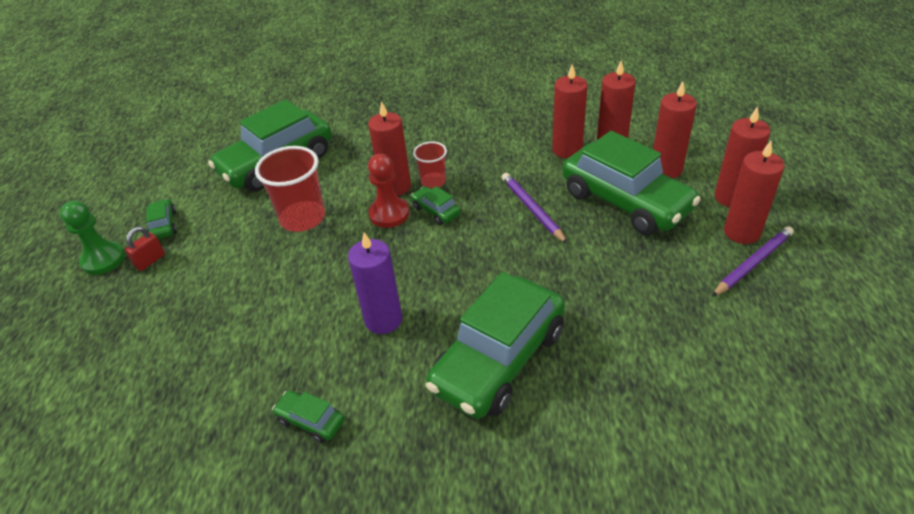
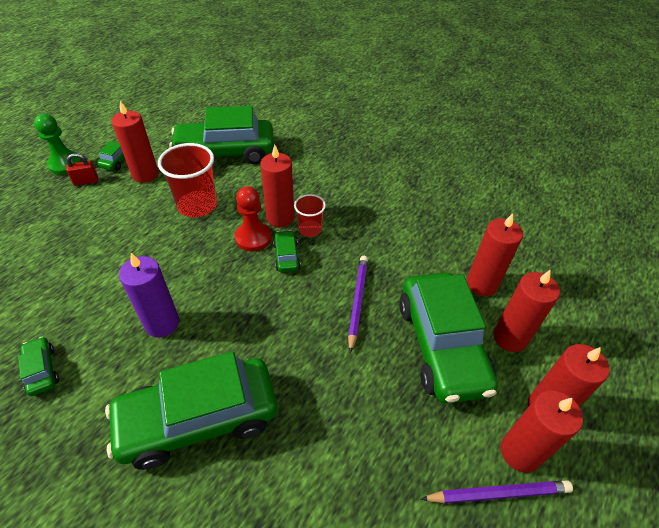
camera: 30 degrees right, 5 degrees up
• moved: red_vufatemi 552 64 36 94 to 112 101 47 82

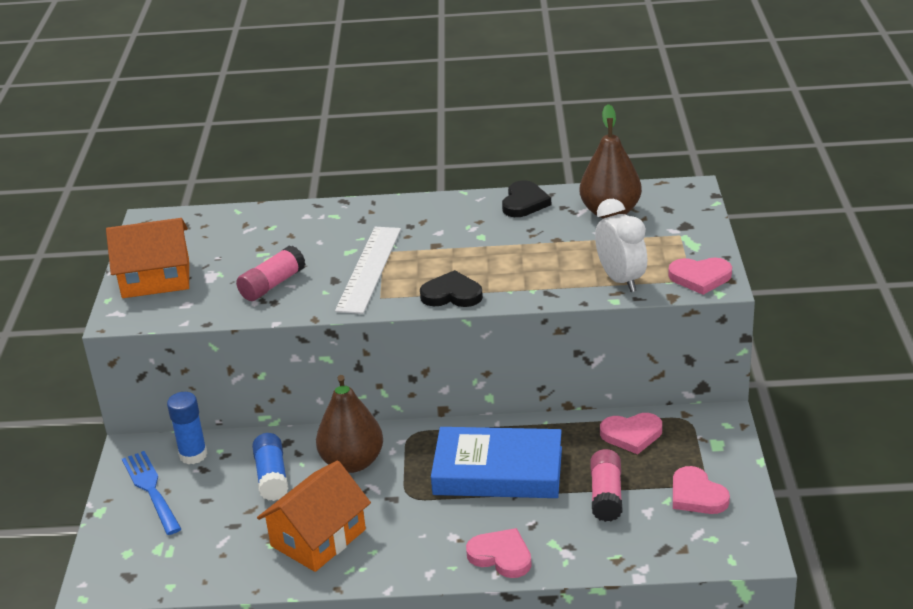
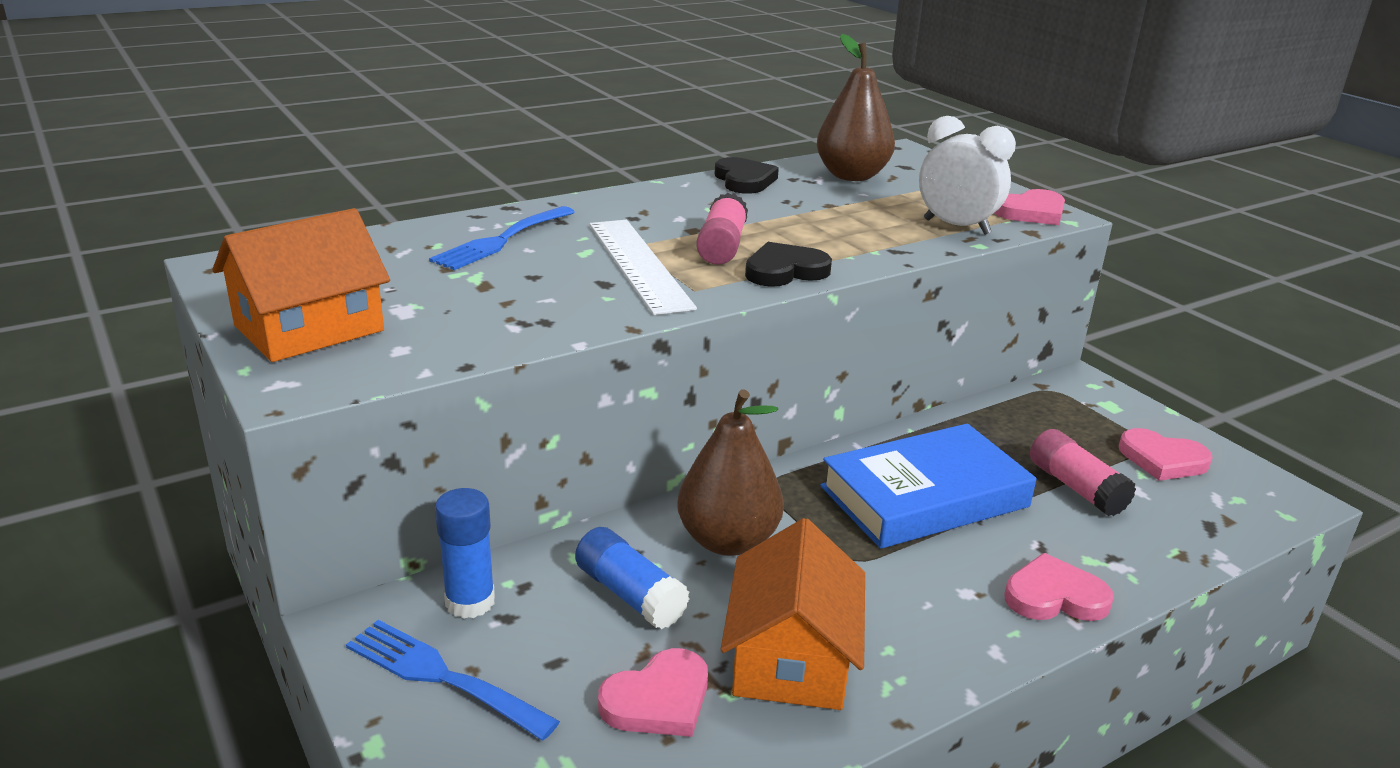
camera: 35 degrees left, 5 degrees down
• moved: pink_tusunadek 236 245 70 56 to 696 193 52 72
• moved: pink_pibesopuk 600 413 62 41 to 598 648 110 89
• added: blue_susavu 429 206 146 64

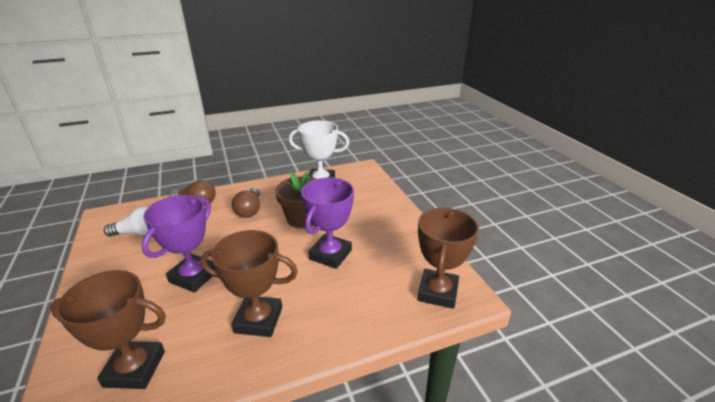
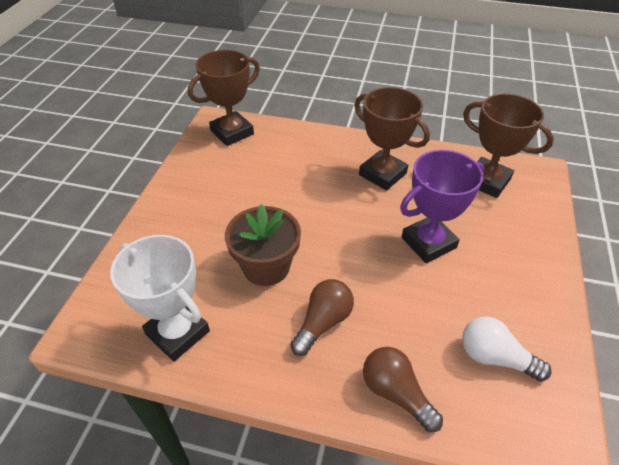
camera: 145 degrees left, 15 degrees up
• removed: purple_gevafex 301 177 53 92

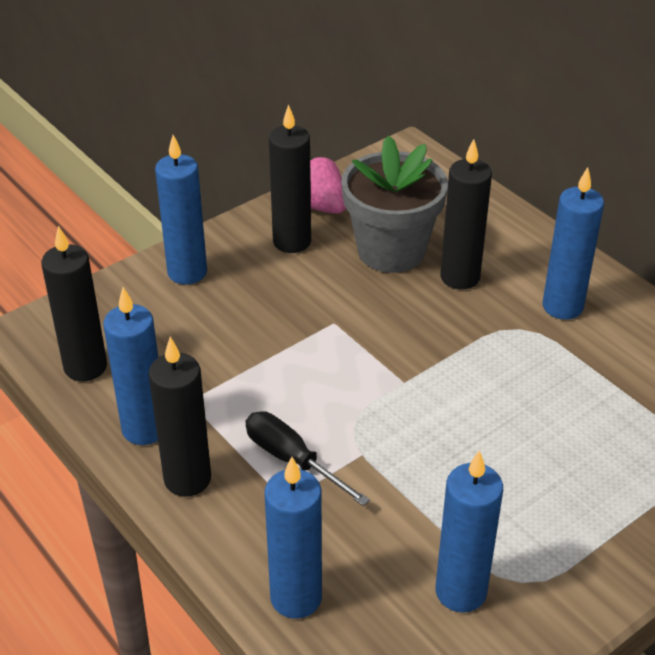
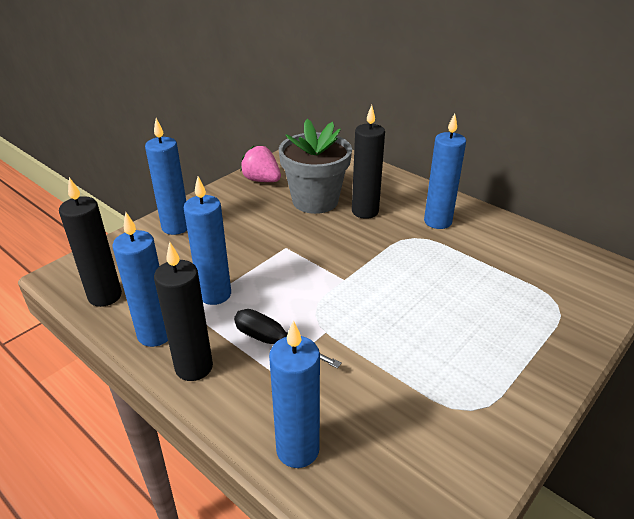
camera: 10 degrees left, 5 degrees down
• removed: black_vufatemi 269 105 42 148
• moved: blue_vufatemi 436 450 67 163 to 184 176 47 129

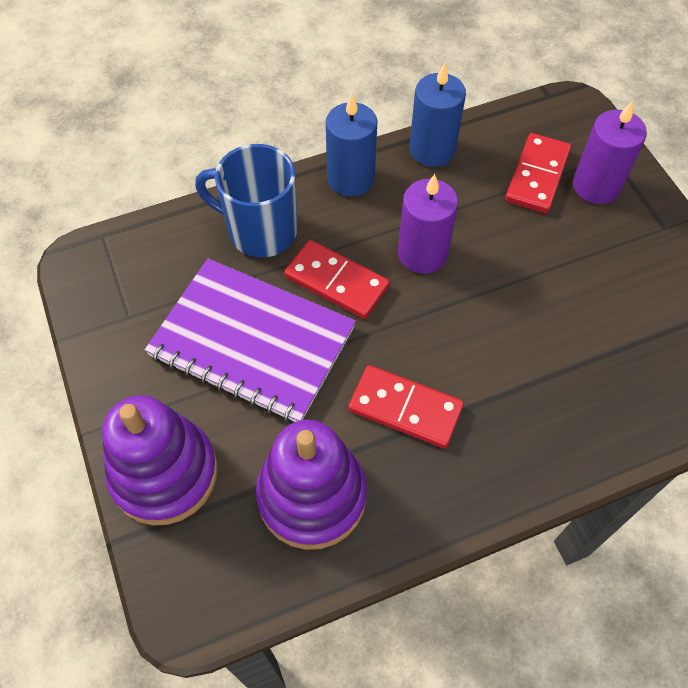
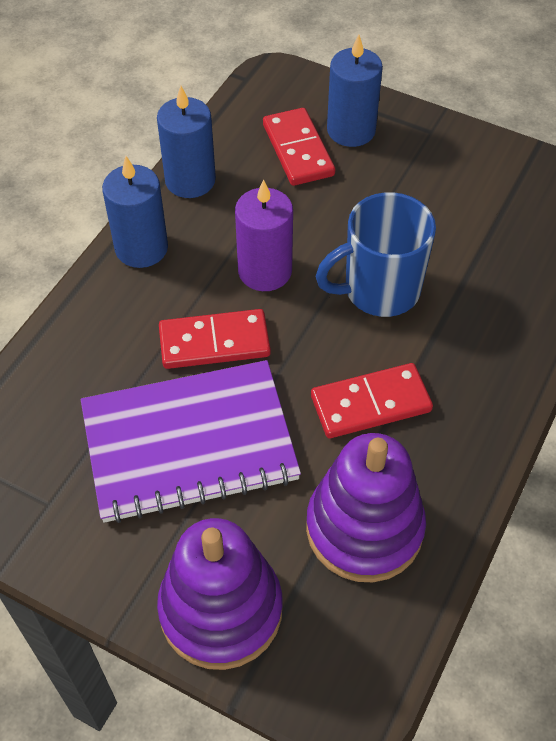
camera: 40 degrees left, 5 degrees down
• moved: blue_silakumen 195 144 102 114 to 315 192 121 125
• recoloured: purple_vufatemi 573 101 74 103 to blue_vufatemi 327 35 56 112

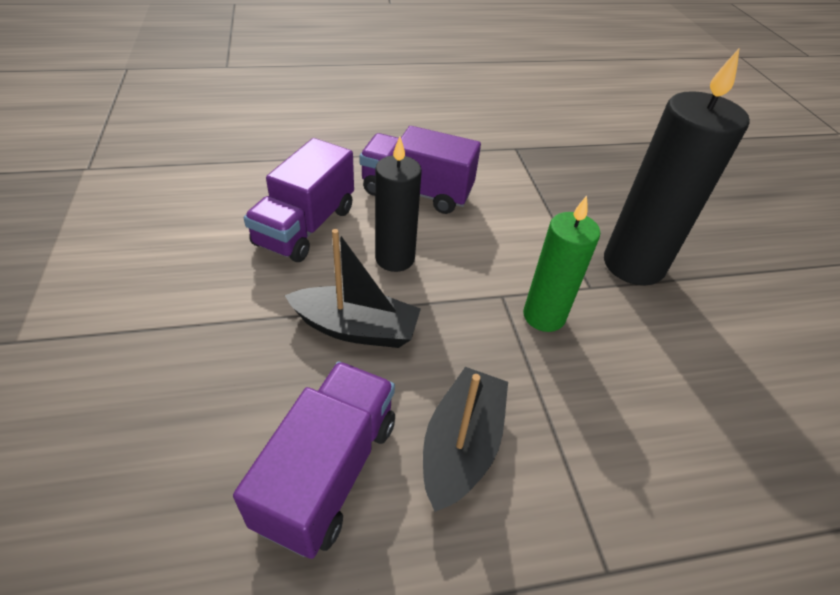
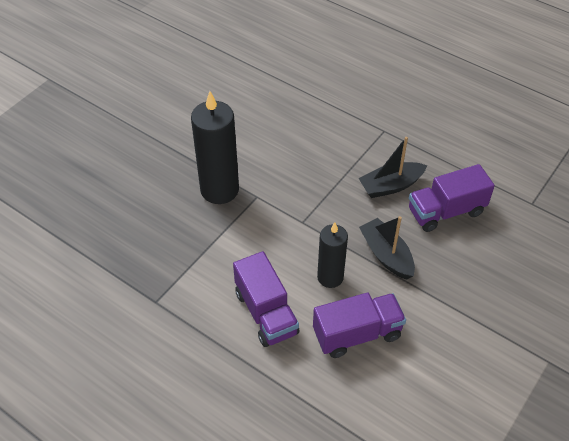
camera: 130 degrees left, 5 degrees up
• removed: green_vufatemi 523 196 77 136

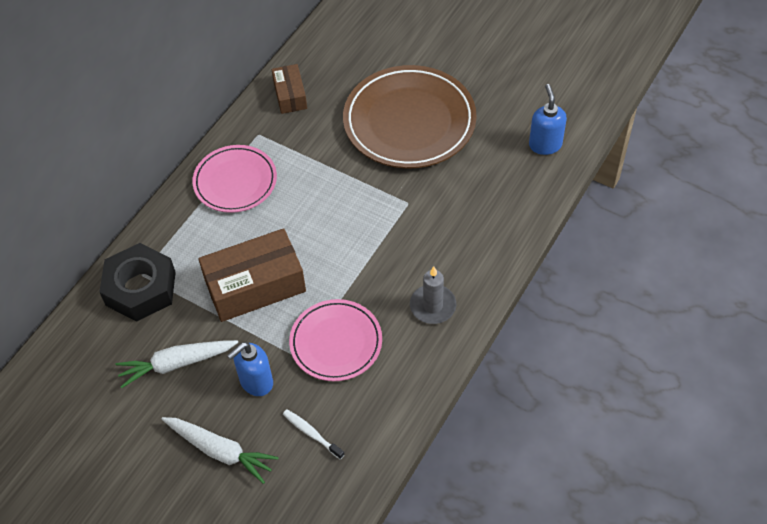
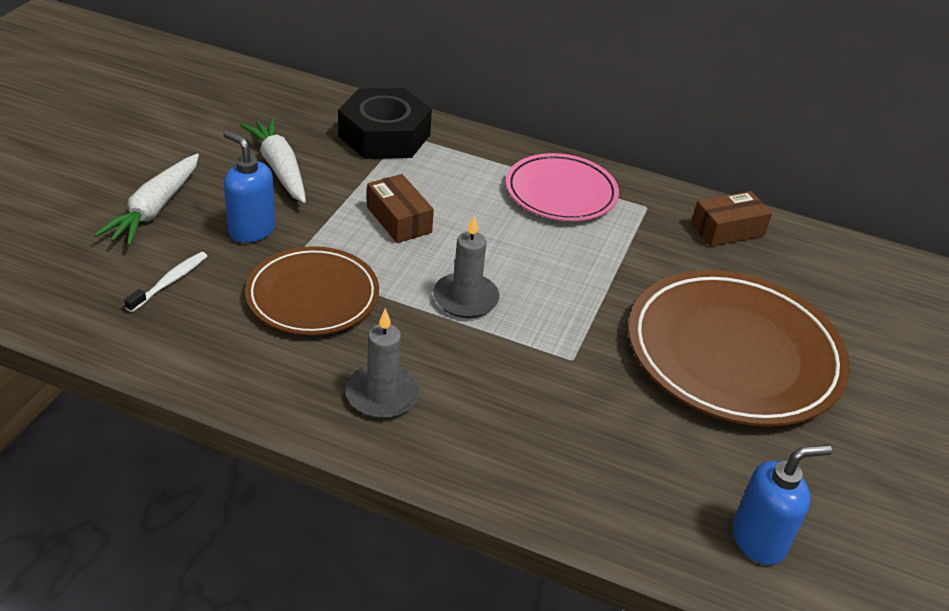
camera: 75 degrees right, 15 degrees down
• resized: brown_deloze 198 228 108 94 = 367 174 67 69 x0.55
• recoloured: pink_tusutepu 289 299 93 82 to brown_tusutepu 245 246 134 89
• added: grey_vufatemi 433 215 67 103

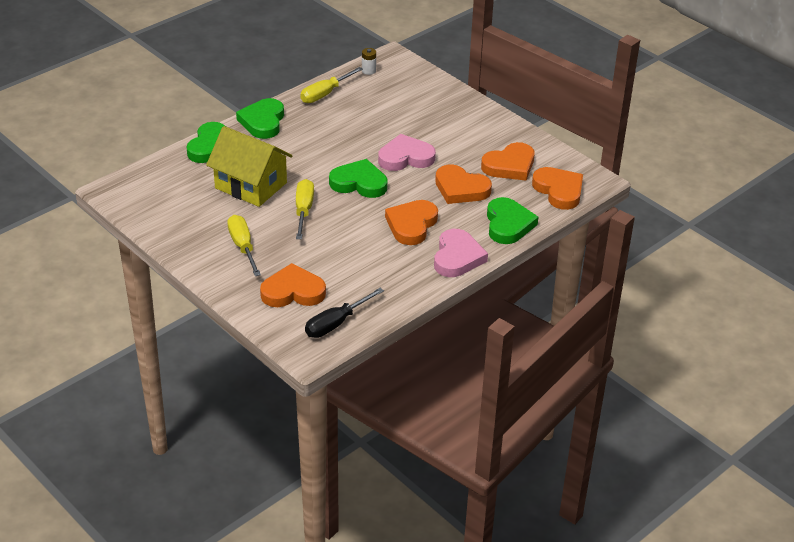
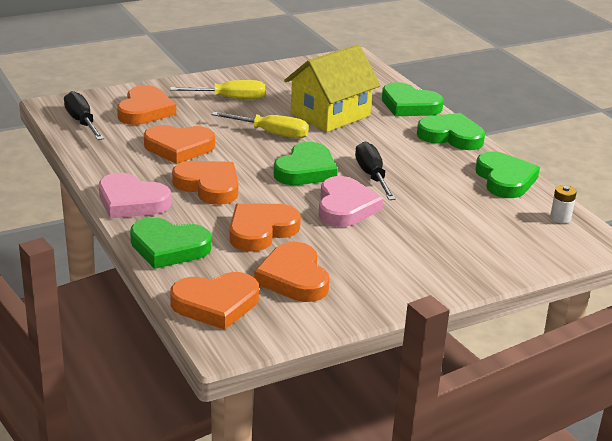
camera: 105 degrees right, 10 degrees down
• replaced: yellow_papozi 300 67 63 36 to green_pibesopuk 475 151 65 47
• added: orange_pibesopuk 144 125 71 39
• added: black_papozi 355 141 41 59

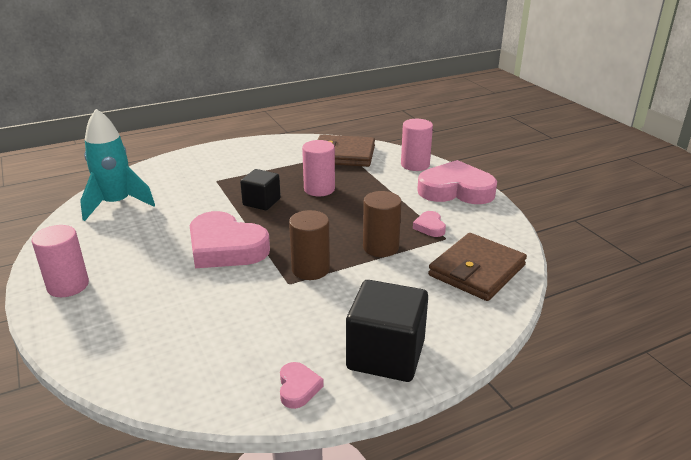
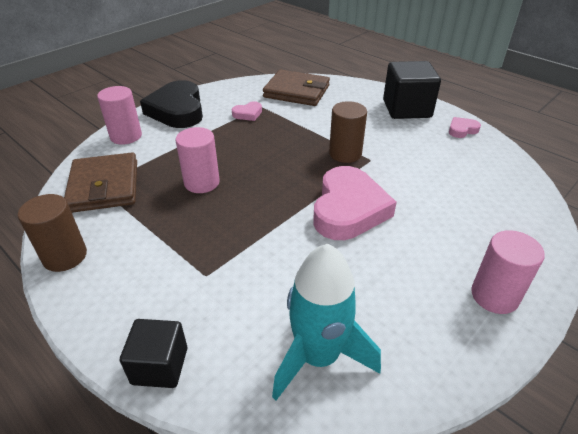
camera: 110 degrees left, 10 degrees up
• moved: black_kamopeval 240 169 41 41 to 120 319 67 69
• moved: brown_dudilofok 363 191 39 66 to 18 194 69 78
• recoloured: pink_pibesopuk 417 160 80 44 to black_pibesopuk 140 80 63 48

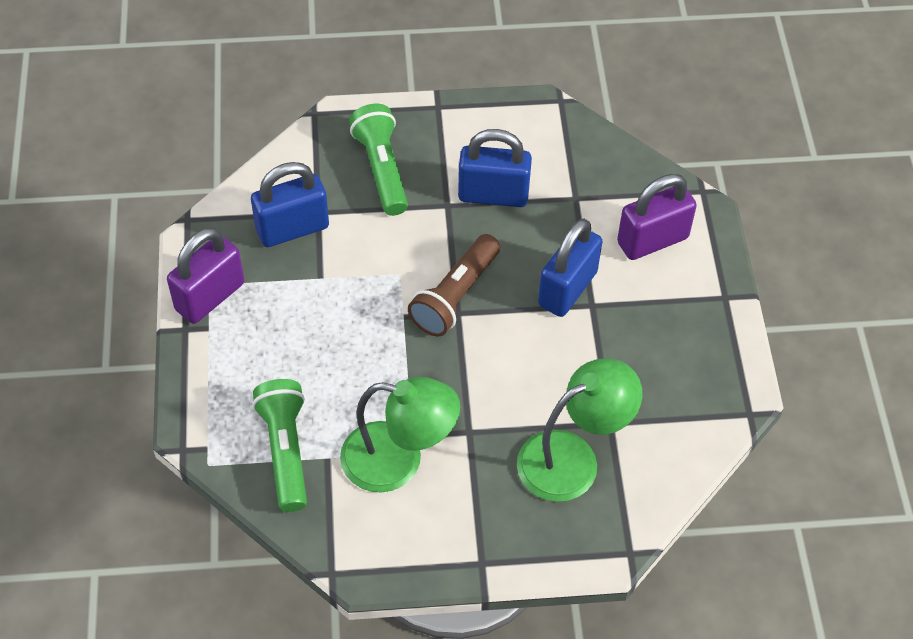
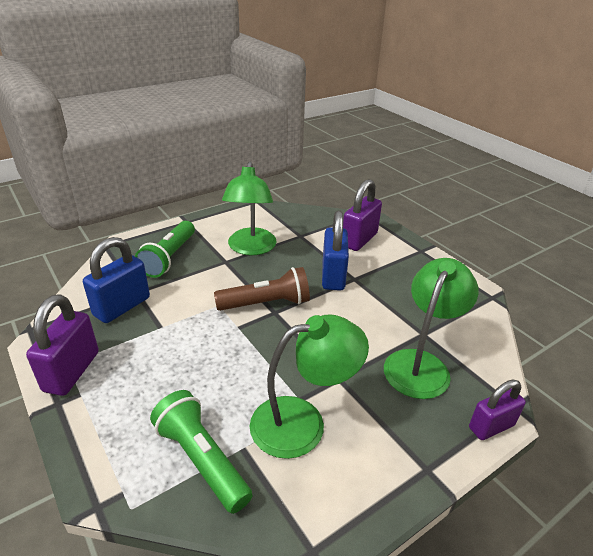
camera: 30 degrees left, 20 degrees down
• turned: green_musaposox 349 104 59 112 = 135 221 60 57 120 degrees counterclockwise
• turned: brown_musaposox 408 234 92 103 = 214 267 96 44 105 degrees counterclockwise
• replaced: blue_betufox 458 129 74 78 to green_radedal 222 162 55 93
• added: purple_betufox 469 379 57 61

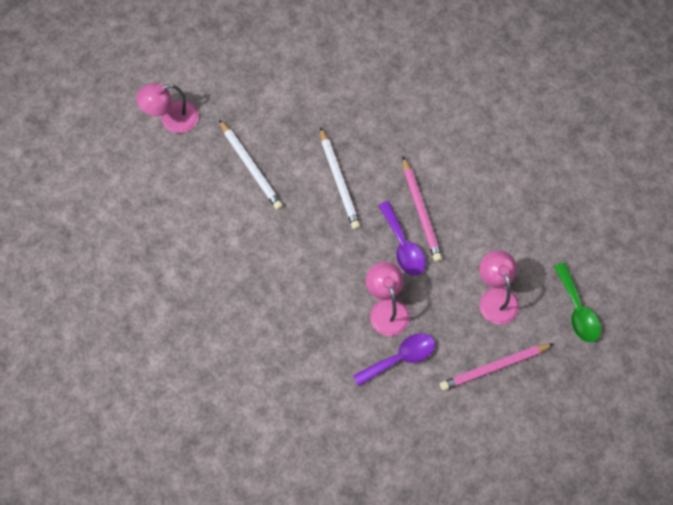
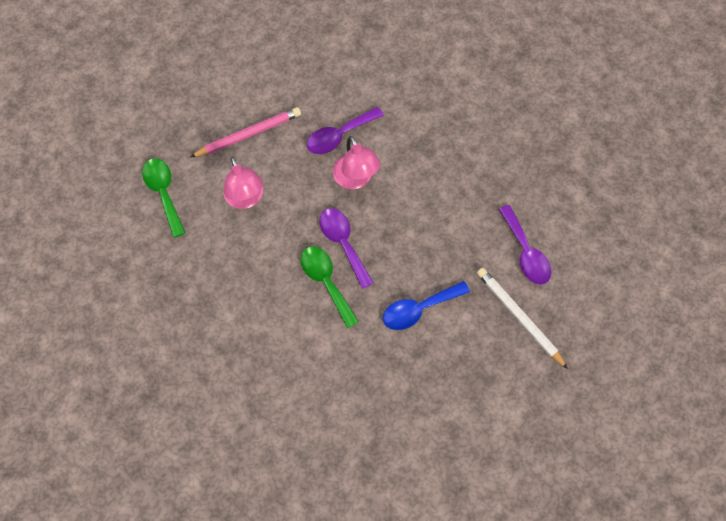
camera: 175 degrees right, 0 degrees up
• removed: pink_radedal 136 83 63 50
• replaced: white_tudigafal 320 127 40 103 to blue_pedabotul 383 281 87 49
• replaced: pink_tudigafal 403 157 39 105 to green_pedabotul 301 246 58 82
• added: purple_pedabotul 499 205 53 80

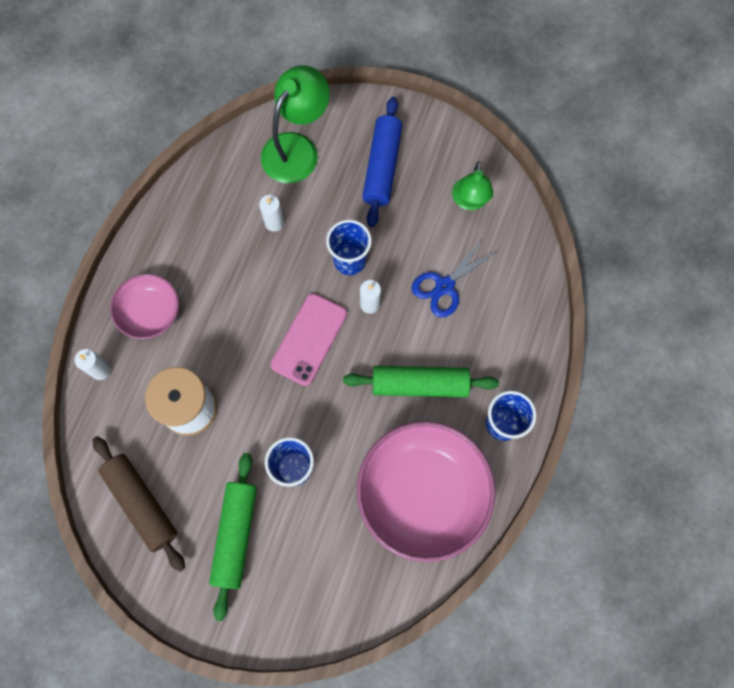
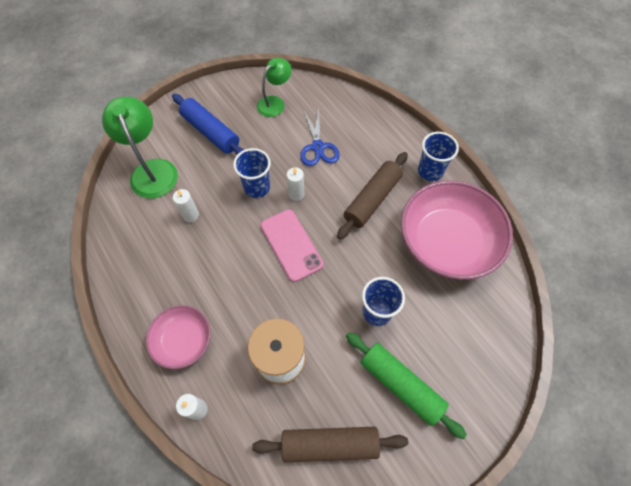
camera: 55 degrees left, 10 degrees down
• recoloured: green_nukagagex 343 366 156 31 to brown_nukagagex 337 152 71 88
• turned: green_radedal 452 161 41 49 = 257 58 35 59 90 degrees counterclockwise

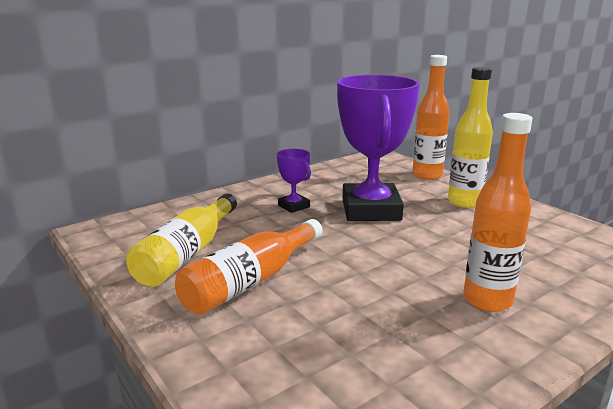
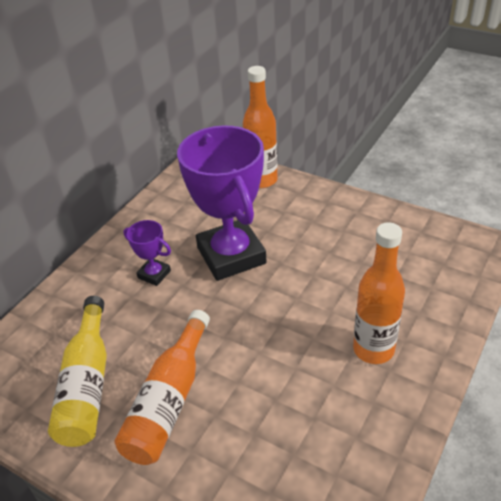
camera: 20 degrees left, 20 degrees up
• removed: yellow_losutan 448 67 45 141

